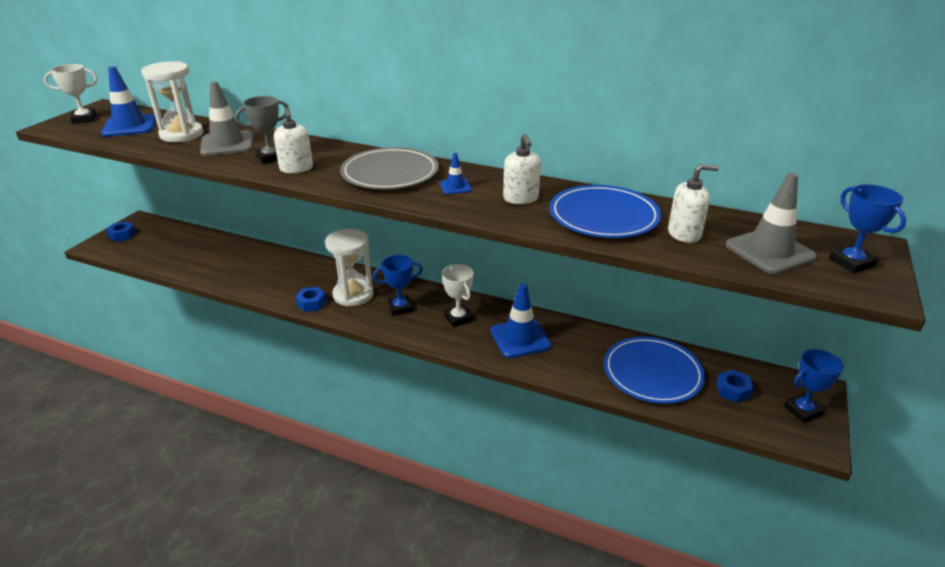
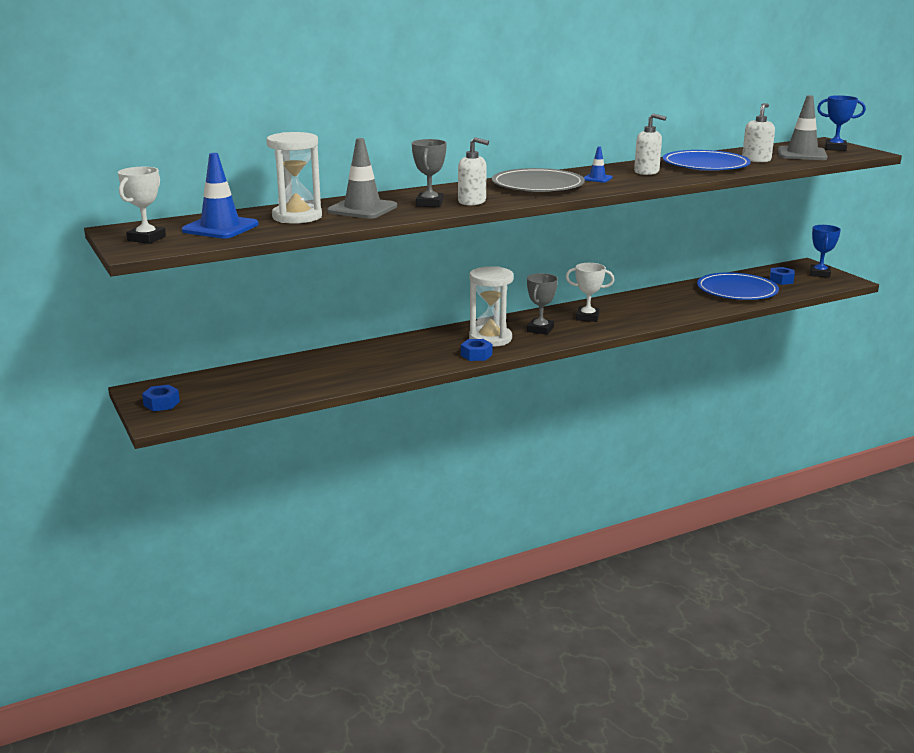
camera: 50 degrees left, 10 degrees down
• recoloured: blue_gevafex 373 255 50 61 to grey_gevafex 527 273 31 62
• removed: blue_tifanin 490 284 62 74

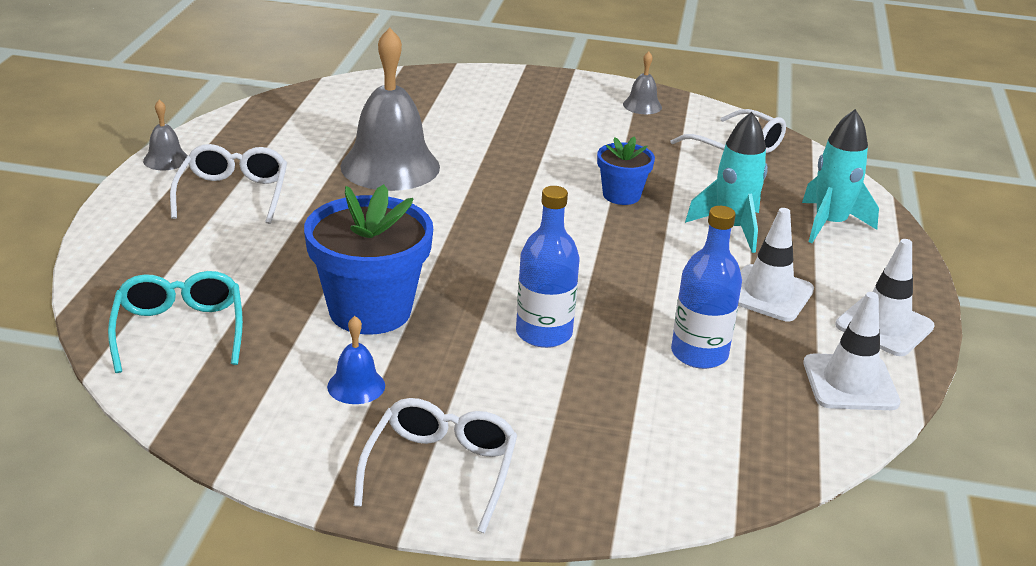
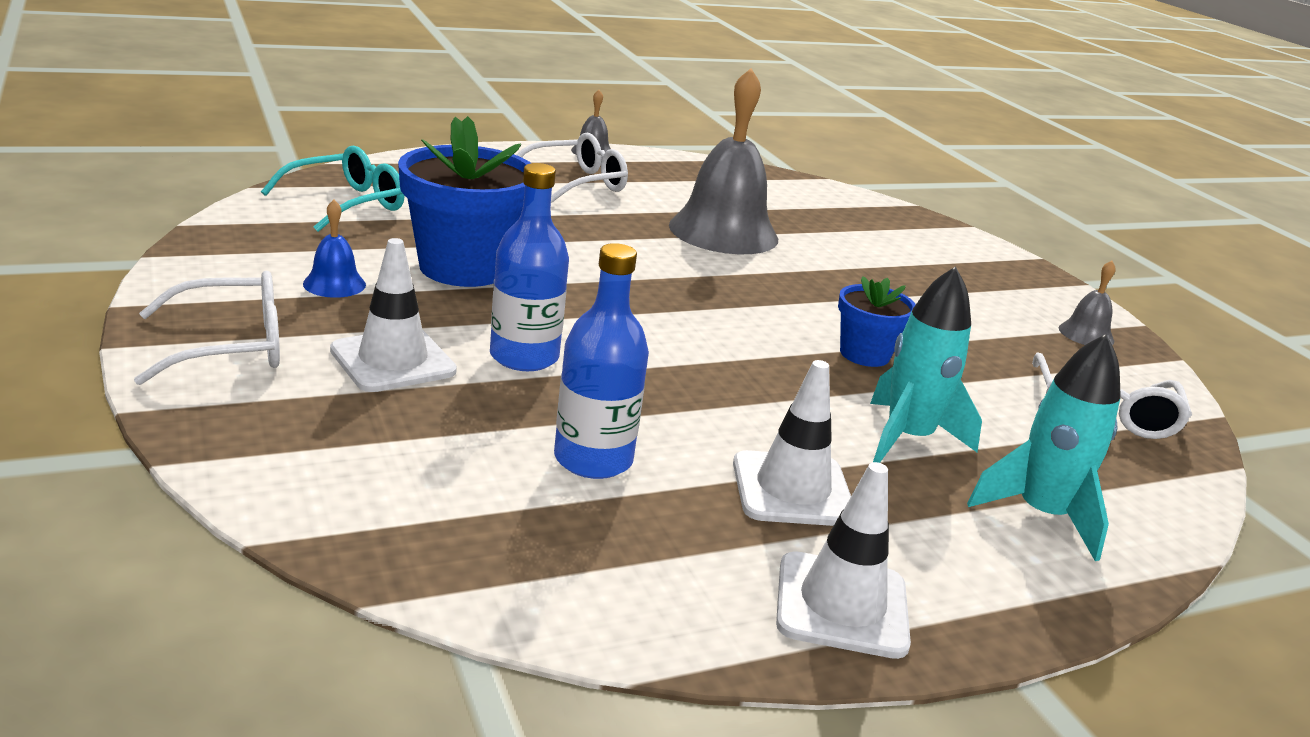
camera: 55 degrees right, 5 degrees down
• moved: white_tifanin 803 292 97 118 to 330 238 127 154

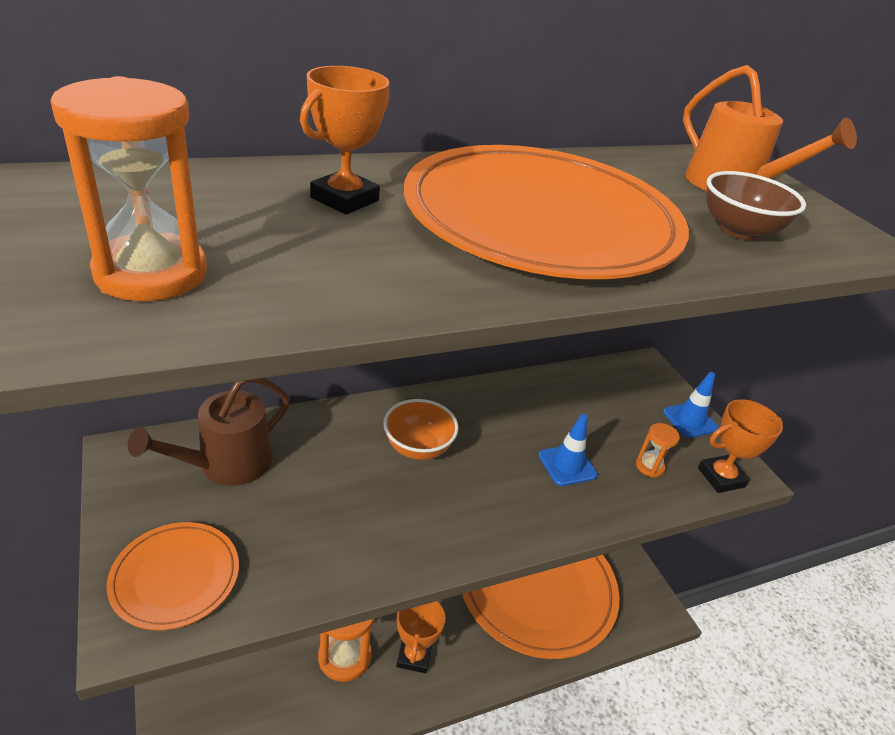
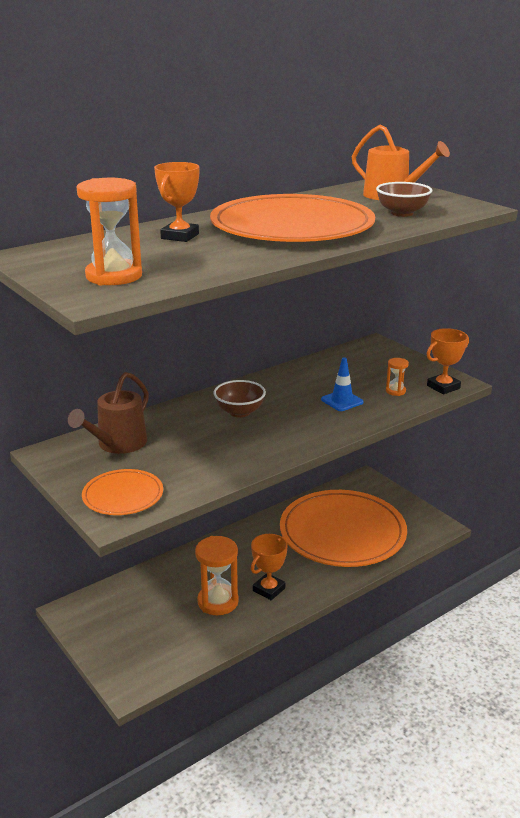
camera: 10 degrees left, 10 degrees down
• recoloured: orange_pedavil 383 399 76 61 to brown_pedavil 214 380 52 38
• turned: orange_gevafex 396 601 49 72 = 251 534 37 66 45 degrees clockwise
• removed: blue_tifanin 663 372 56 66

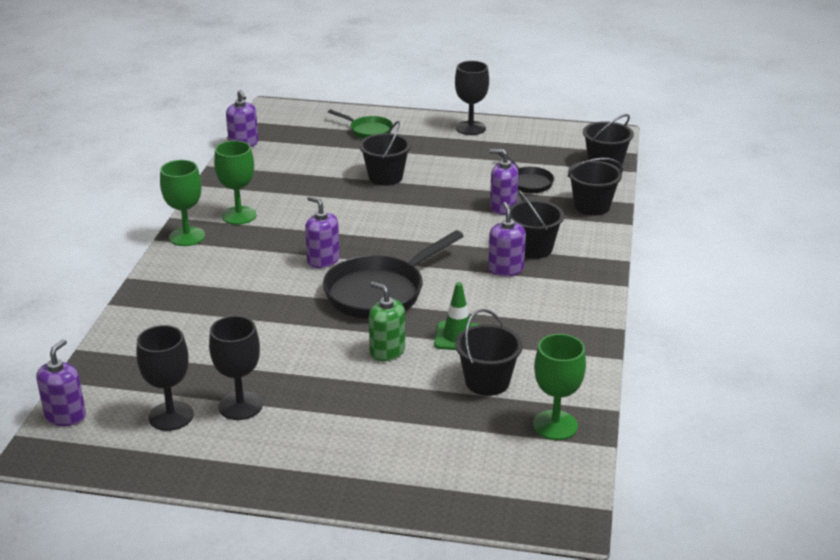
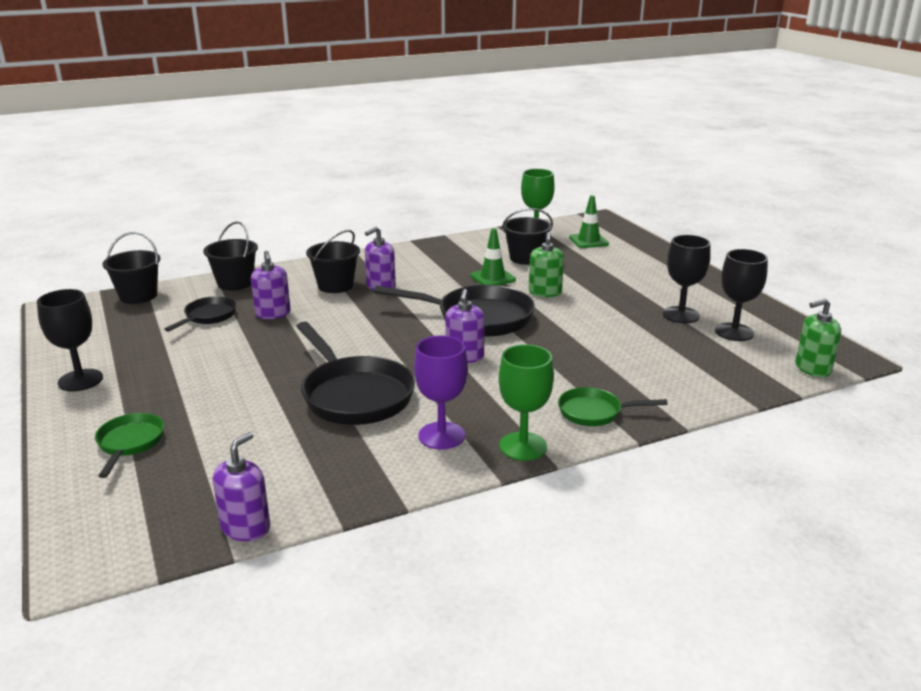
camera: 125 degrees left, 5 degrees down
• recoloured: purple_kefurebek 36 339 50 87 to green_kefurebek 795 299 46 78
• recoloured: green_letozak 214 140 43 85 to purple_letozak 414 336 54 113
• removed: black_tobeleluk 359 121 52 65
• added: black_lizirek 296 322 119 103
• added: green_lizirek 558 387 110 39
• added: green_tifanin 569 195 40 53

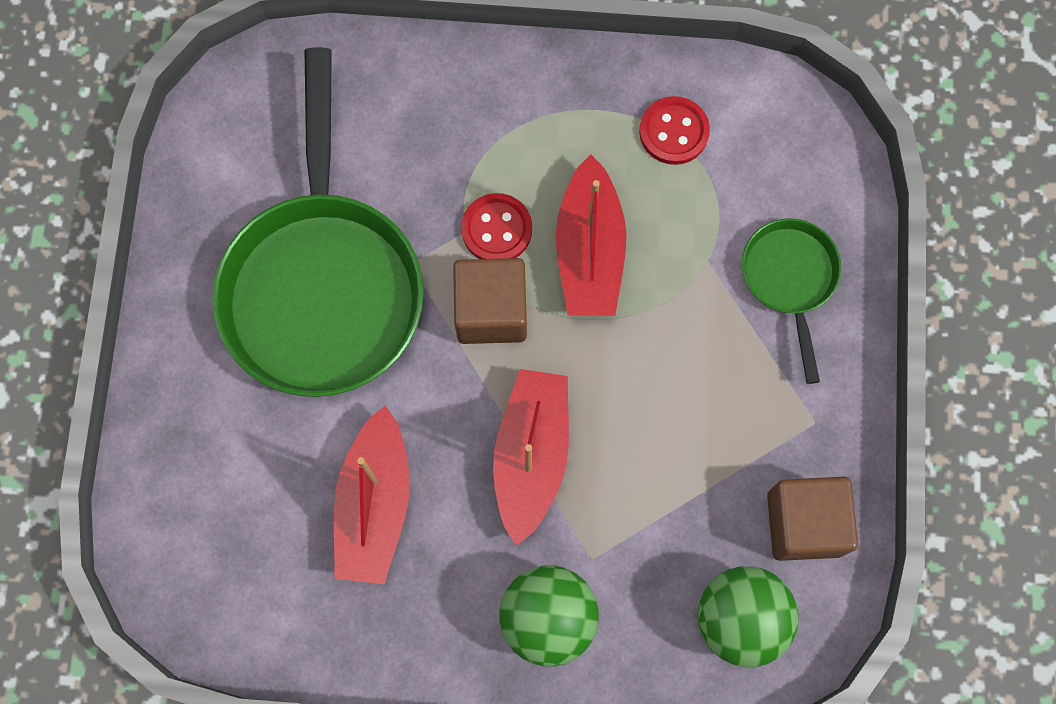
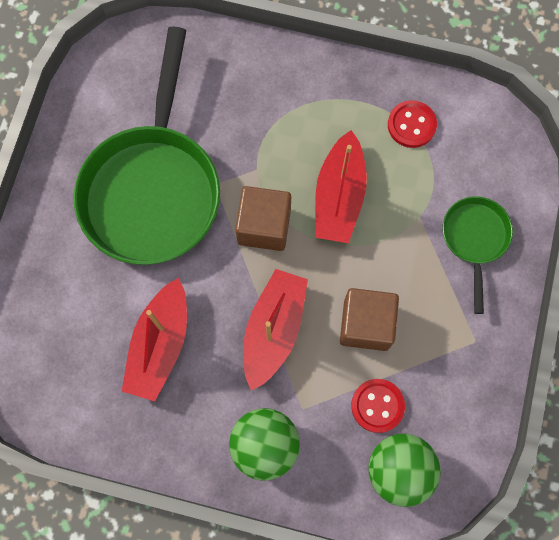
camera: 10 degrees right, 0 degrees up
• moved: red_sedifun 461 193 71 66 to 351 379 54 54
• moved: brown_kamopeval 767 477 91 84 to 340 288 59 63

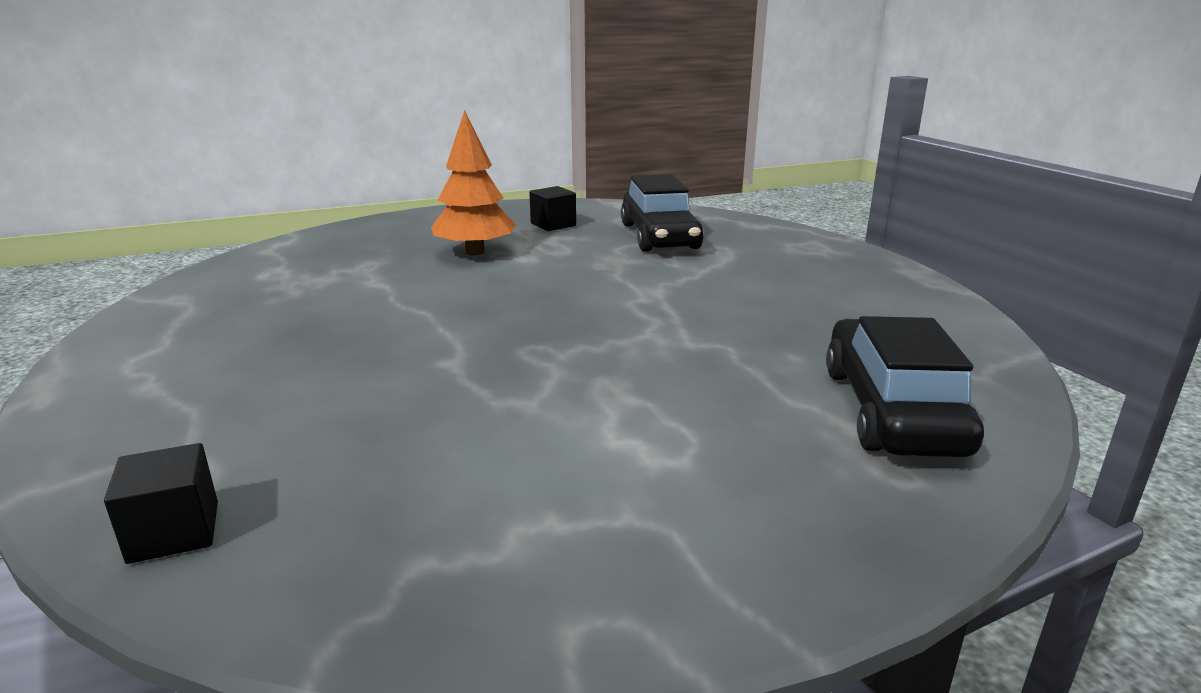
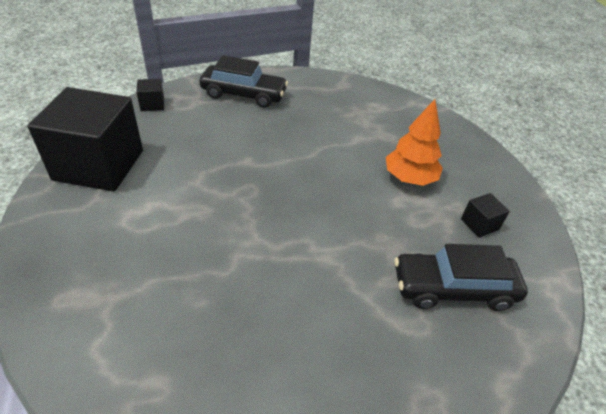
camera: 95 degrees right, 20 degrees up
• moved: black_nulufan 826 316 158 141 to 199 55 89 53
• added: black_kamopeval 27 87 116 105

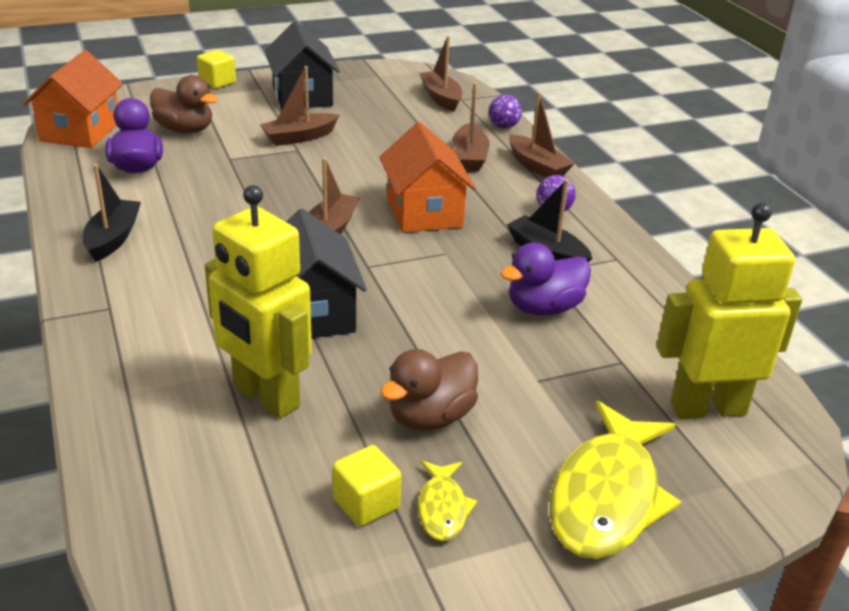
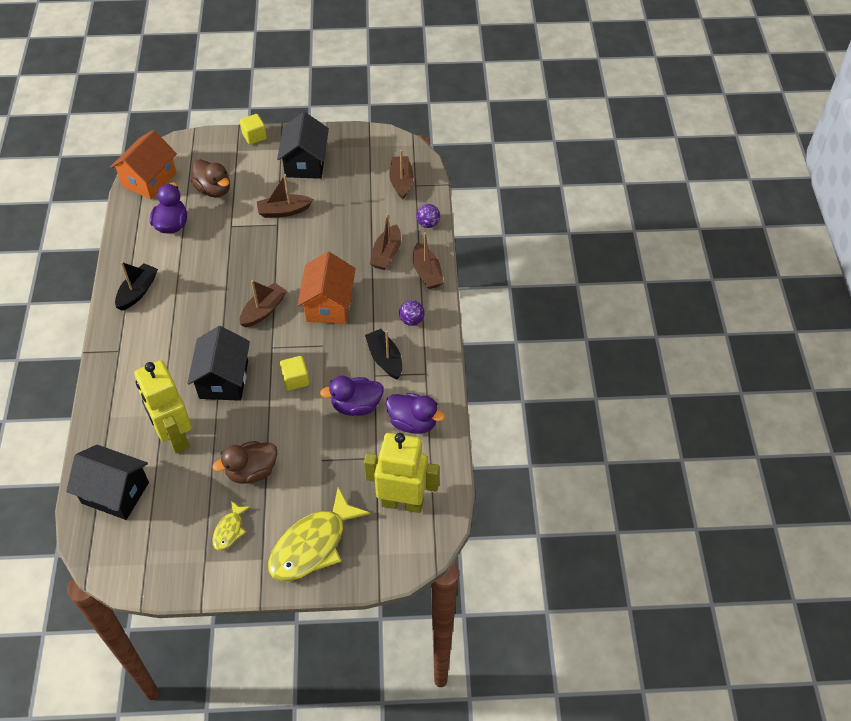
camera: 20 degrees right, 20 degrees up
• moved: yellow_kamopeval 332 445 70 82 to 280 356 29 35
• added: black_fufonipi 66 445 83 75
• added: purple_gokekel 386 393 59 41

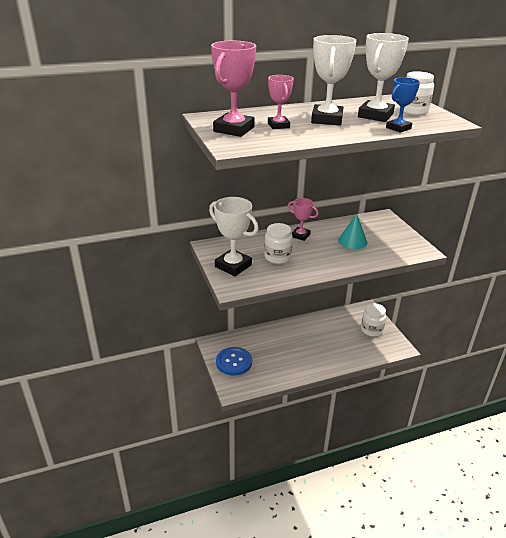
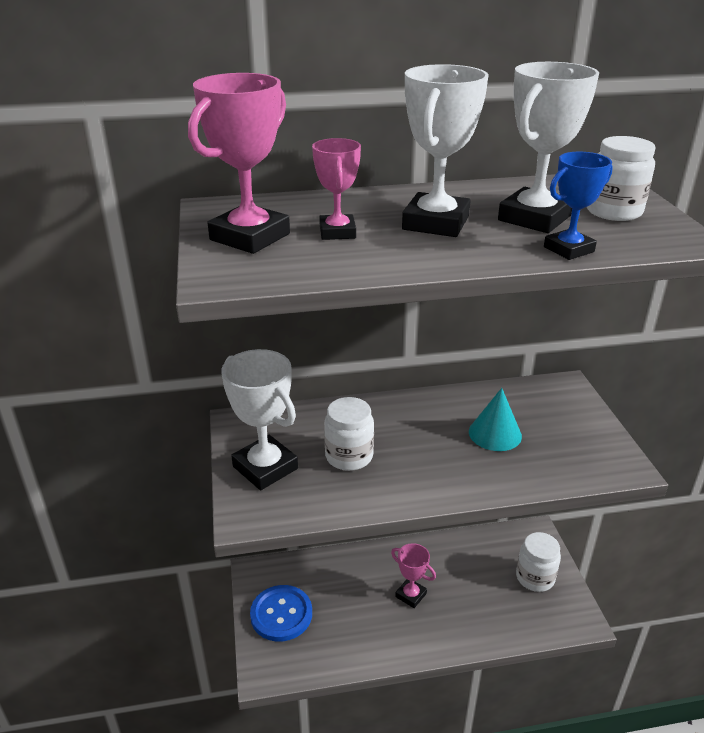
camera: 10 degrees right, 0 degrees up
• moved: pink_gevafex 288 198 31 43 to 391 543 45 65

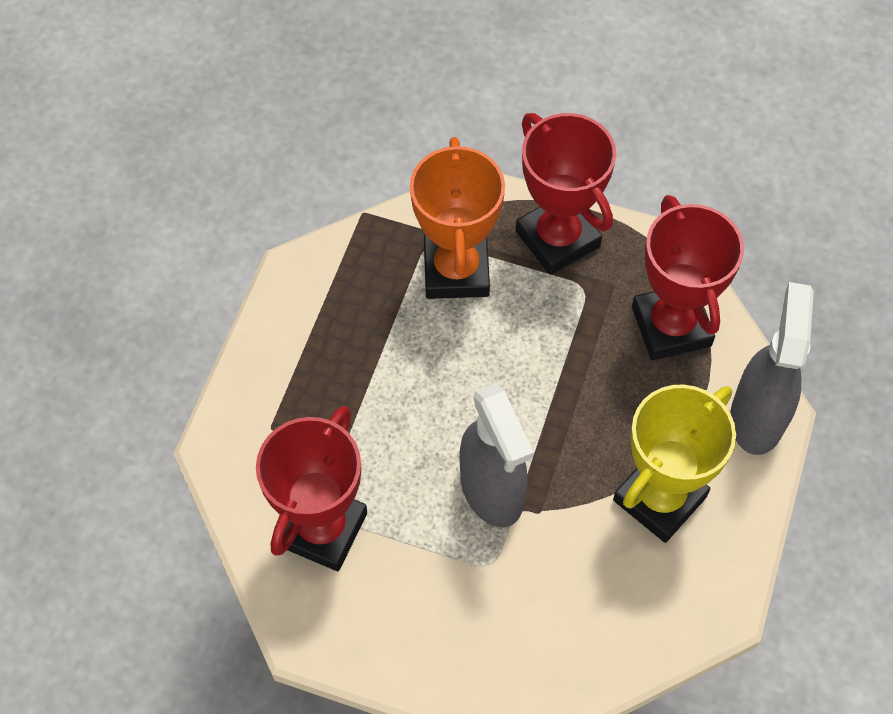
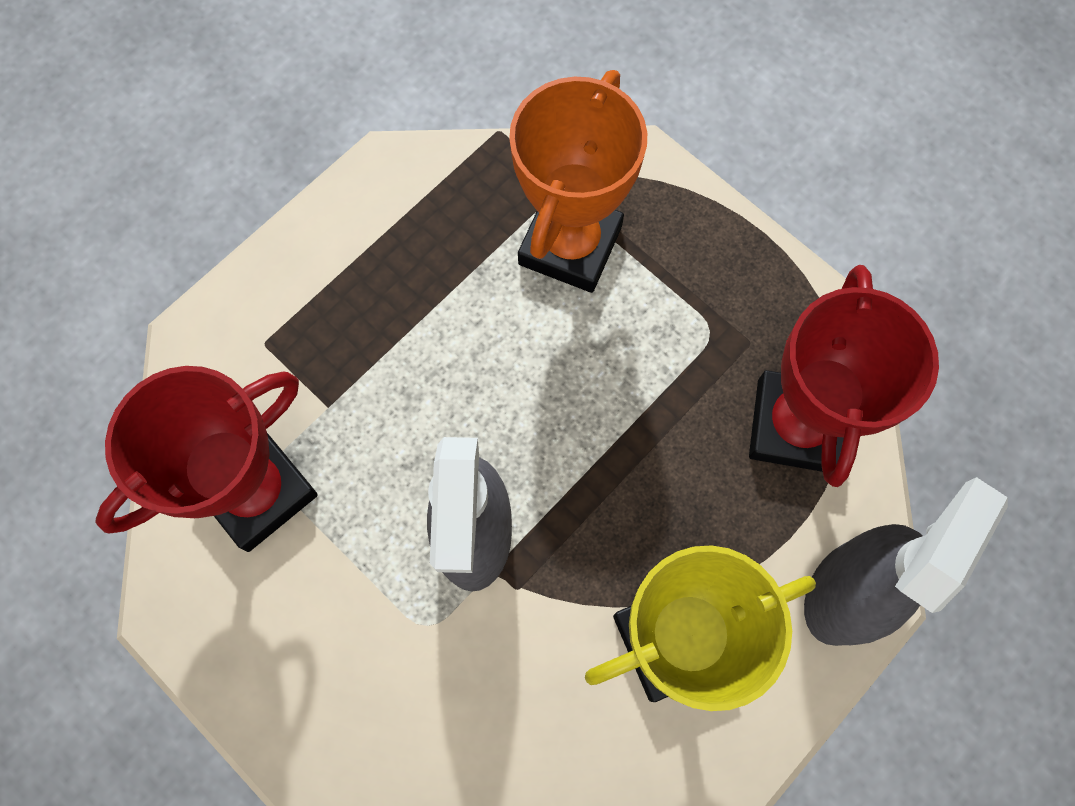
camera: 25 degrees right, 10 degrees up
• removed: red_gevafex 515 113 101 162

